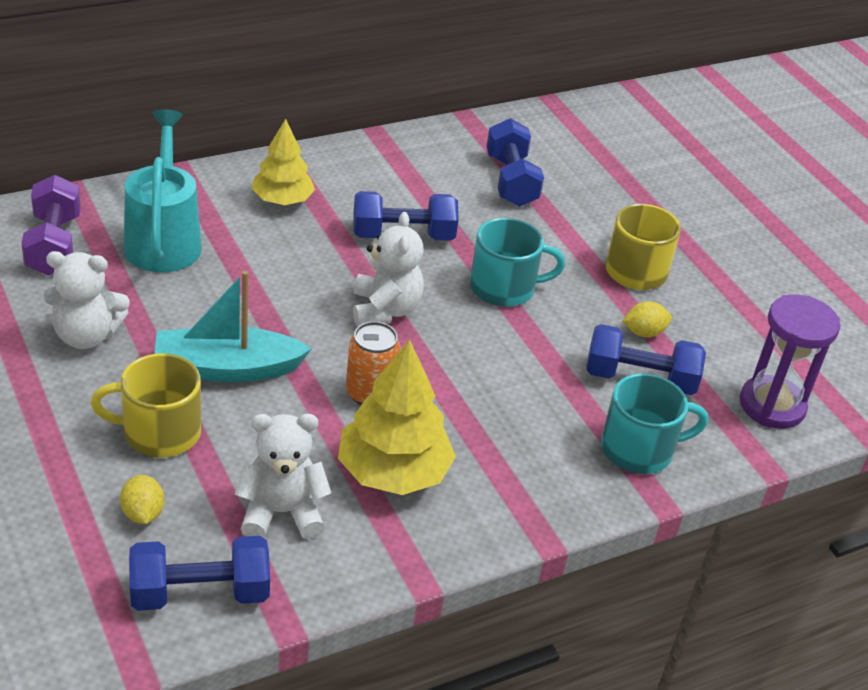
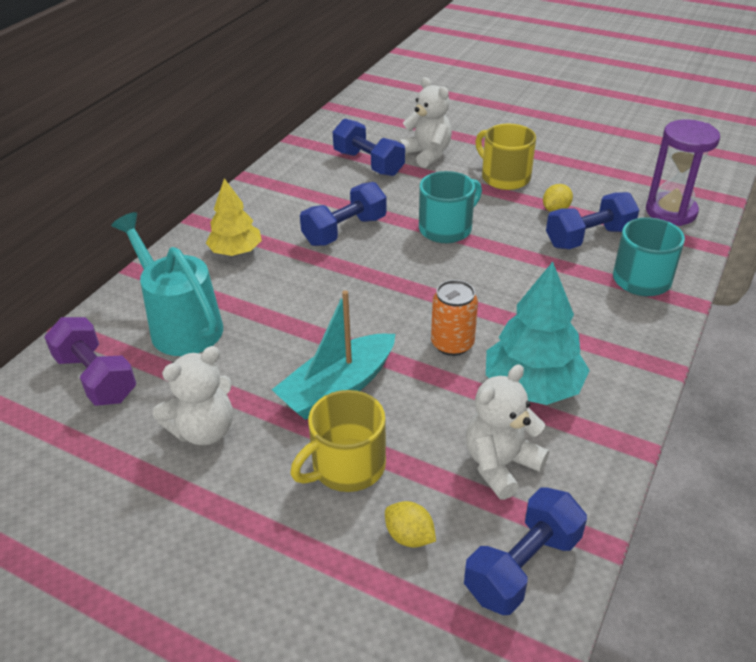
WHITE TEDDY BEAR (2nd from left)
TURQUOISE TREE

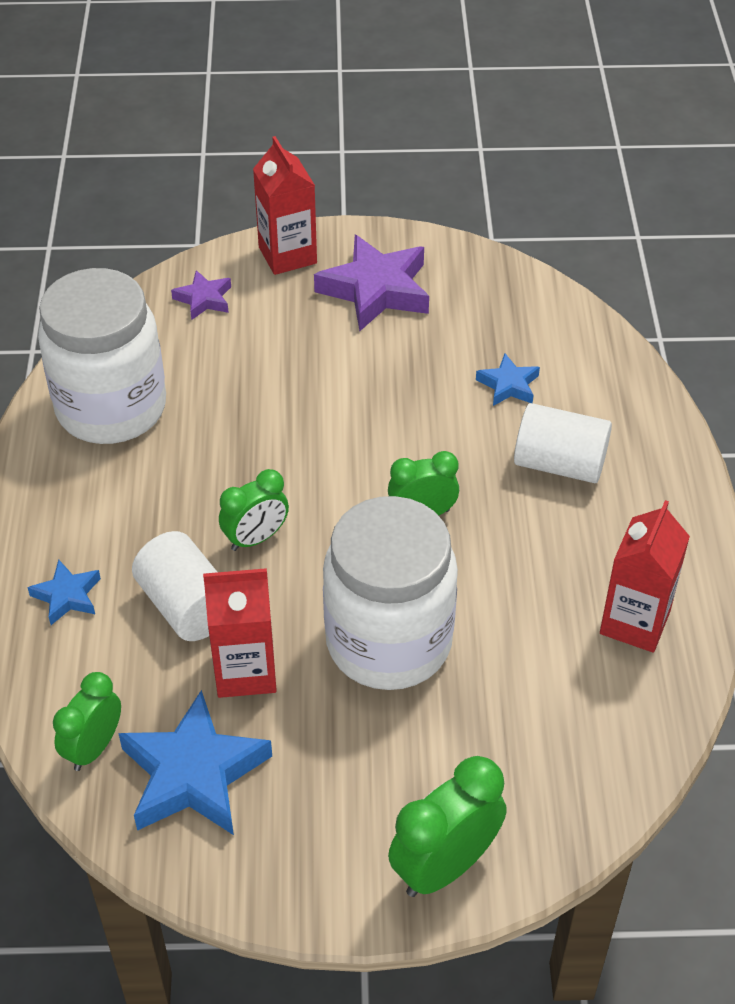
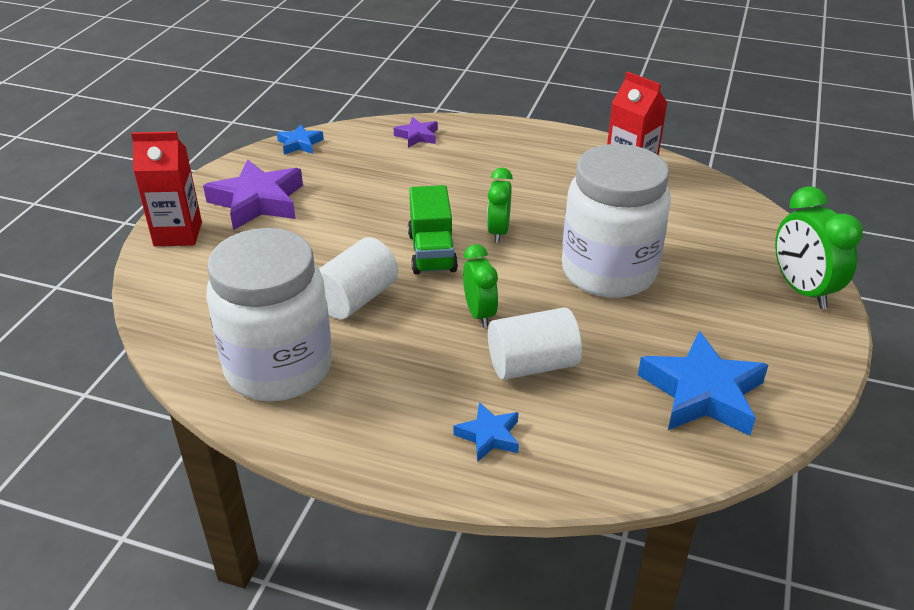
BLUE STAR (1st from left)
WHITE CYLINDER (1st from left)
PURPLE STAR (2nd from left)
GREEN TRUCK
GREEN CLOCK (1st from left in the first image)
RED CARTON (1st from left in the first image)

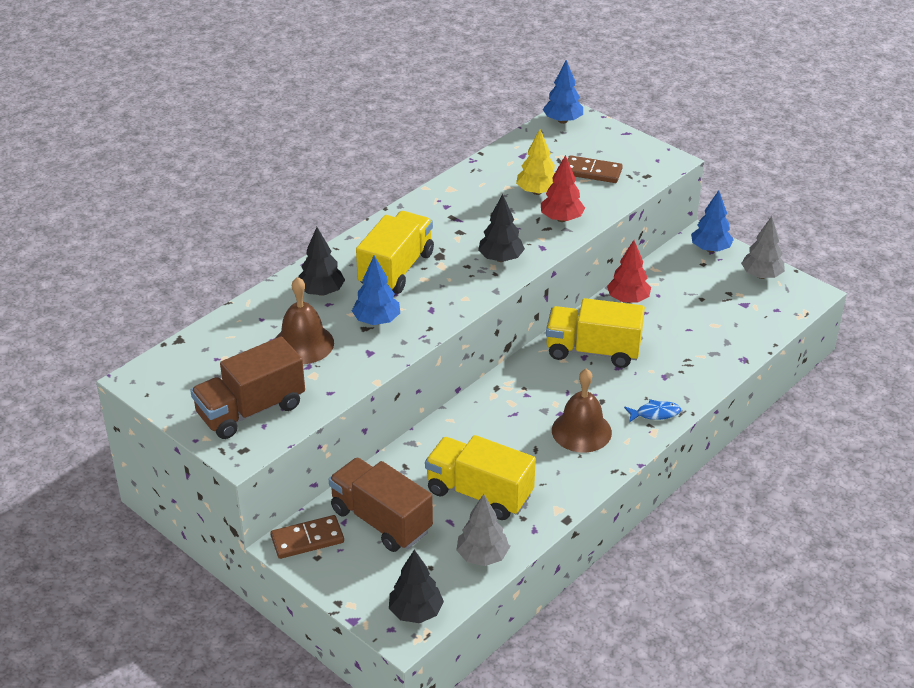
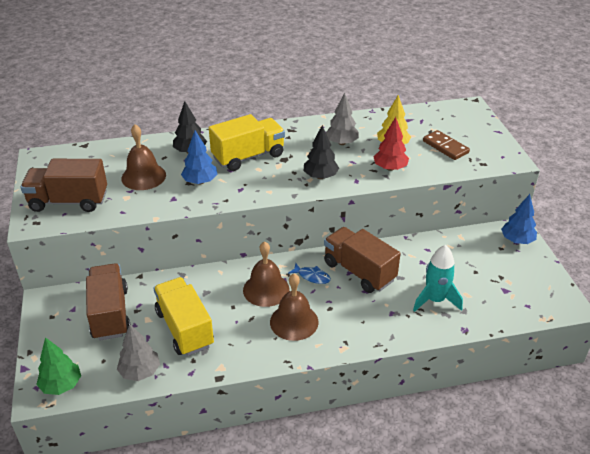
GREEN TREE
BROWN BELL (2nd from left)
BLUE FISH
BROWN TRUCK (3rd from left)
GREY TREE (2nd from left)
TURQUOISE ROCKET
BROWN DOMINO (1st from left in the first image)
BLUE TREE (2nd from left in the first image)
RED TREE (2nd from left in the first image)

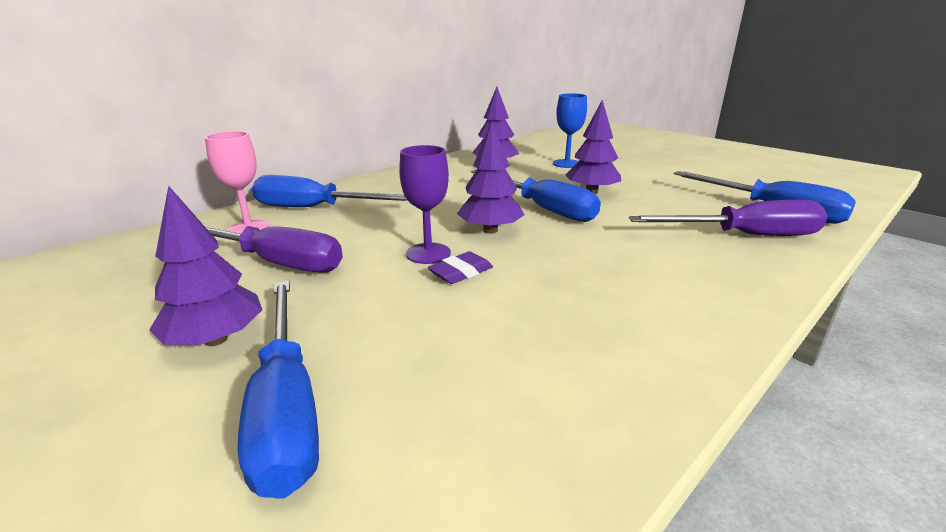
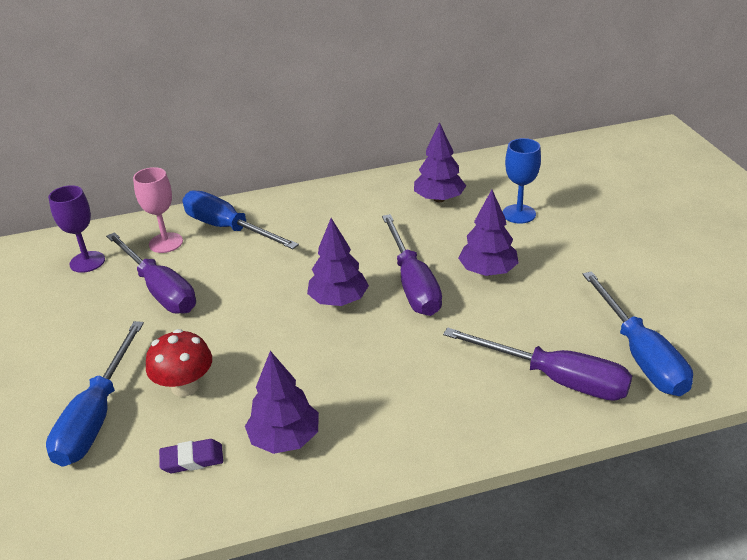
PURPLE GOBLET
RED MUSHROOM
PURPLE ERASER
PURPLE TREE (1st from left)
PURPLE SCREWDRIVER (2nd from left)

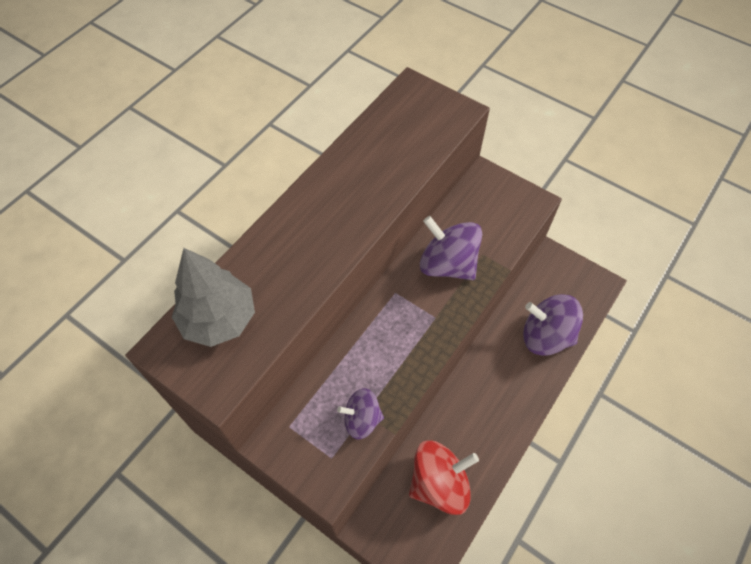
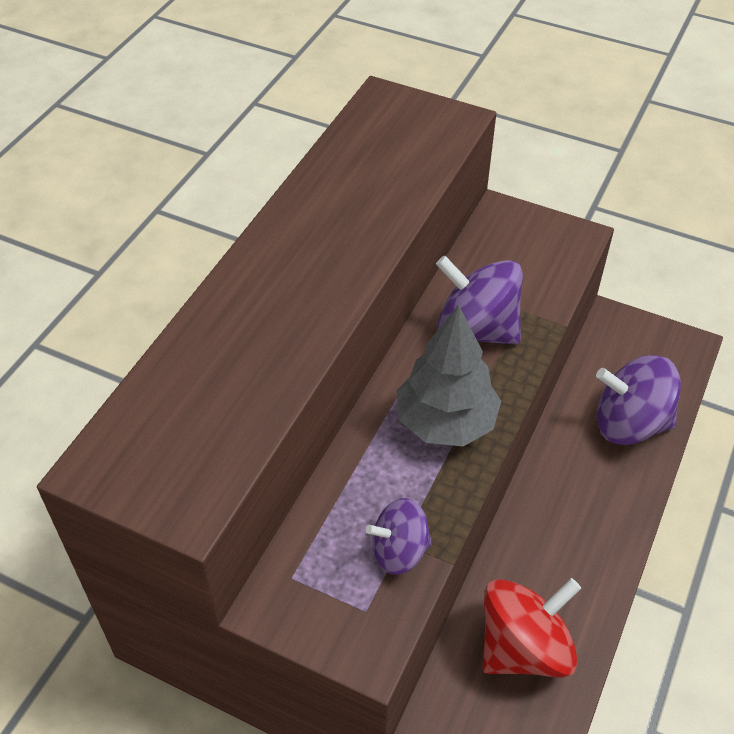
GREY TREE

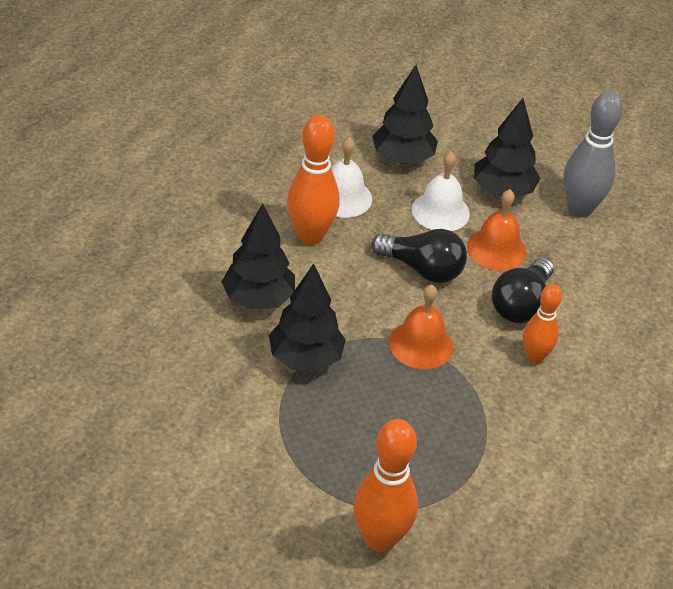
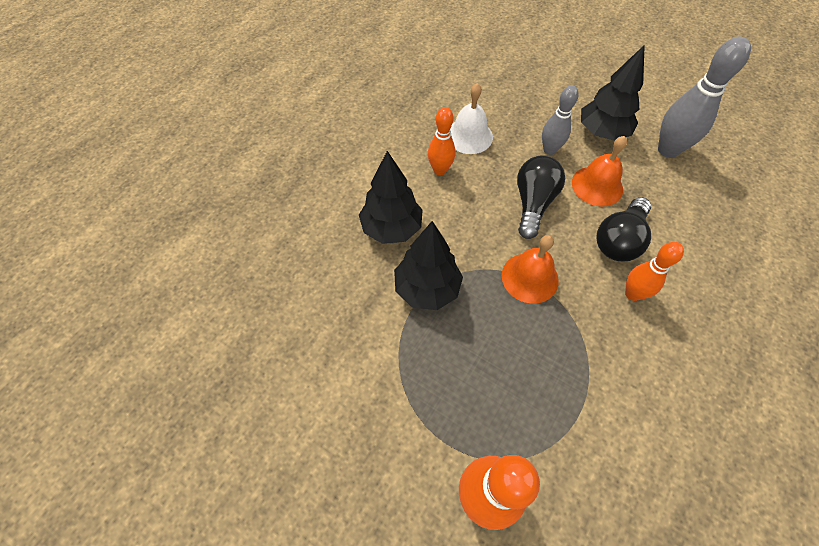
ORANGE BOWLING PIN (1st from left)
BLACK LIGHT BULB (1st from left)
GREY BOWLING PIN (1st from left)
BLACK TREE (3rd from left in the first image)

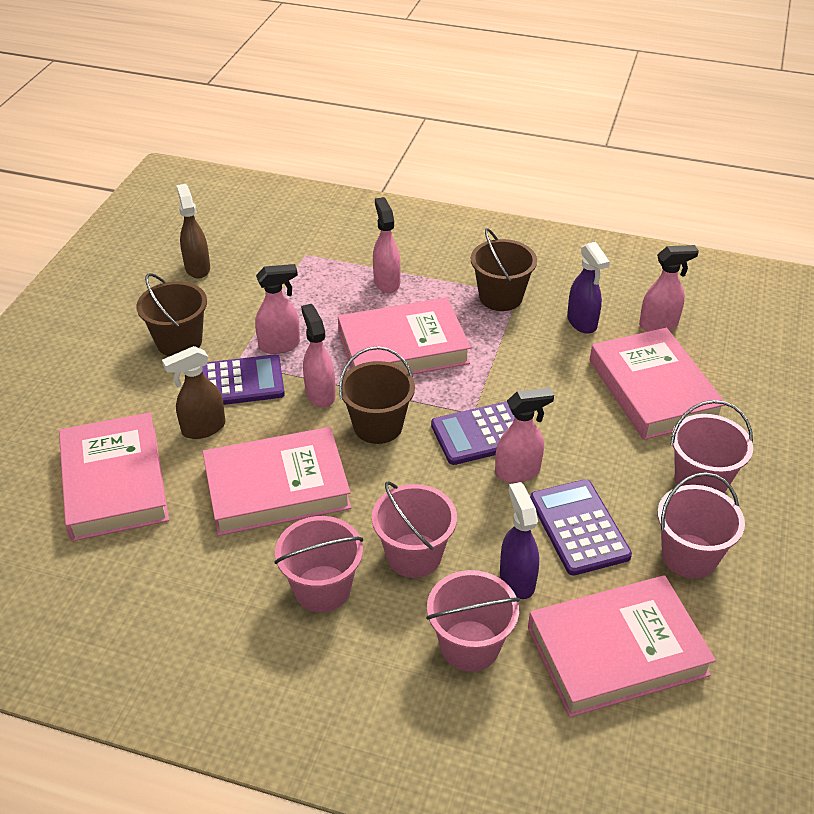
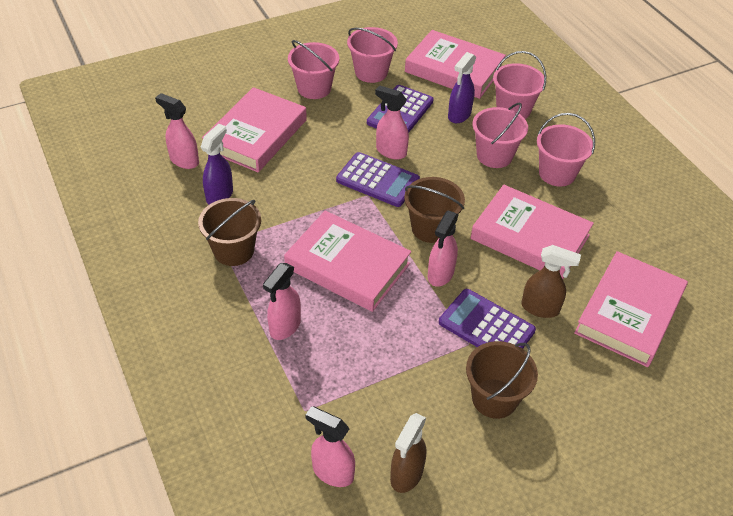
PINK SPRAY BOTTLE (3rd from left)

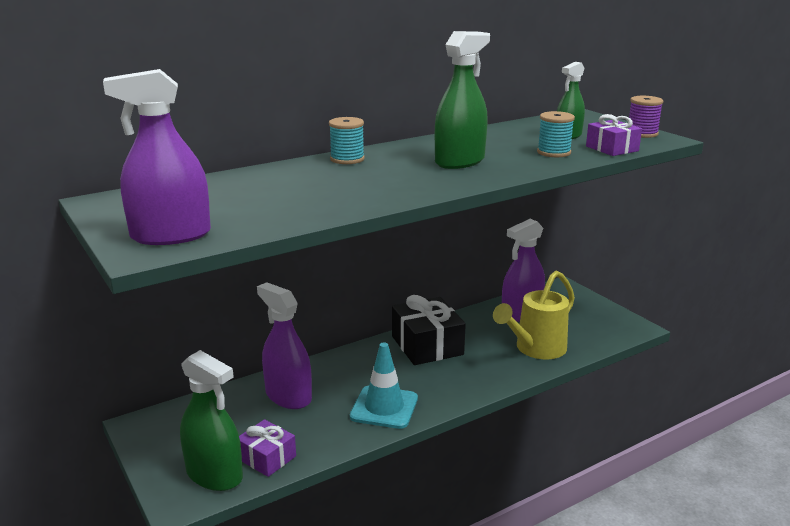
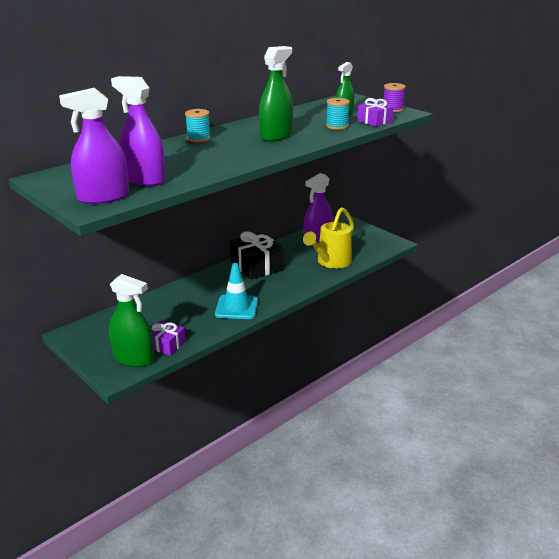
PURPLE SPRAY BOTTLE (2nd from left)

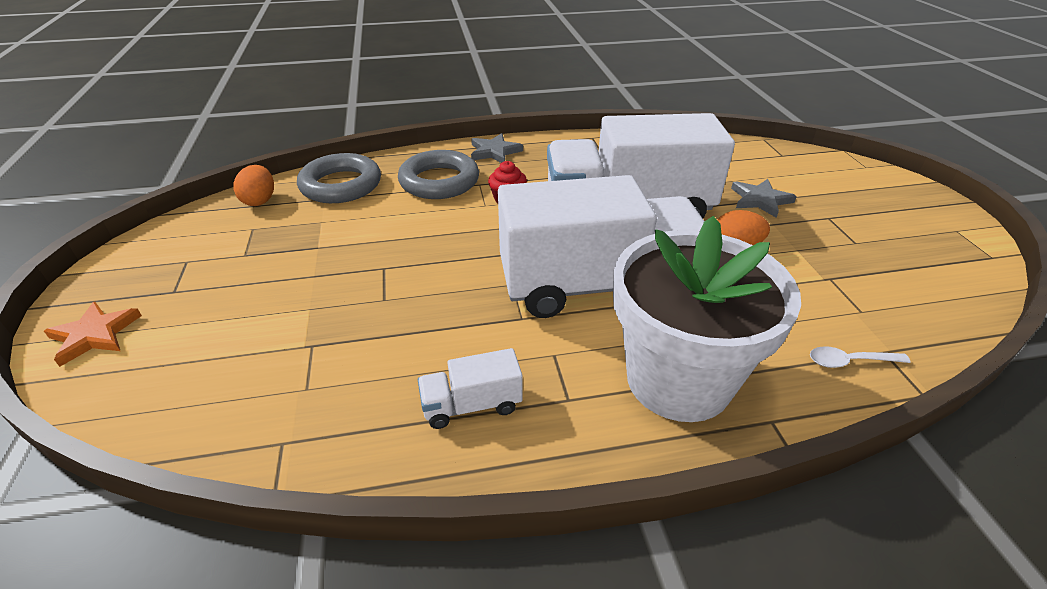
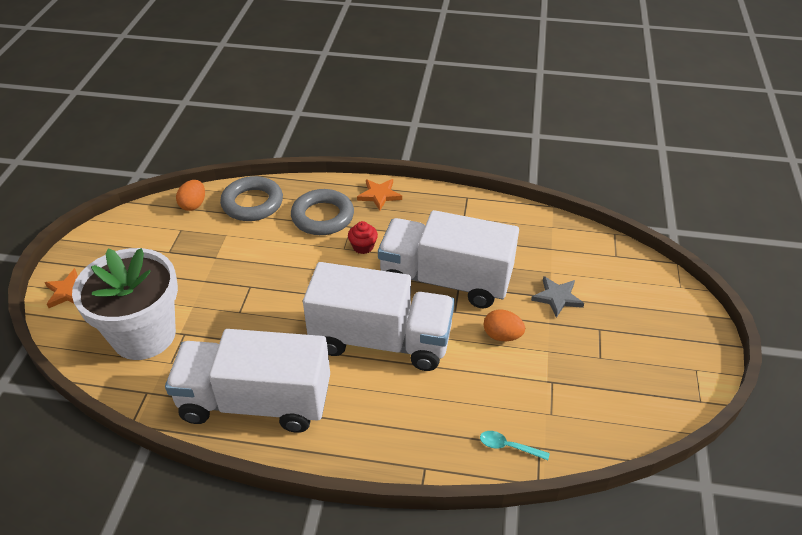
WHITE FLOWER POT
WHITE TRUCK (1st from left)
ORANGE STAR (2nd from left)
TURQUOISE SPOON

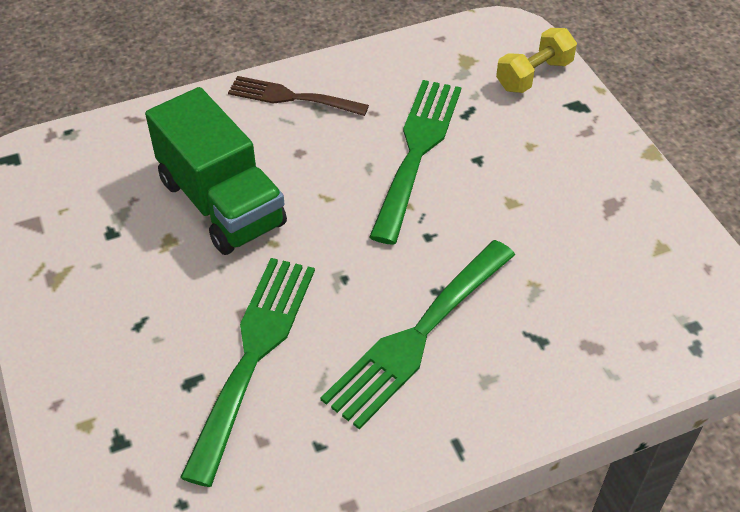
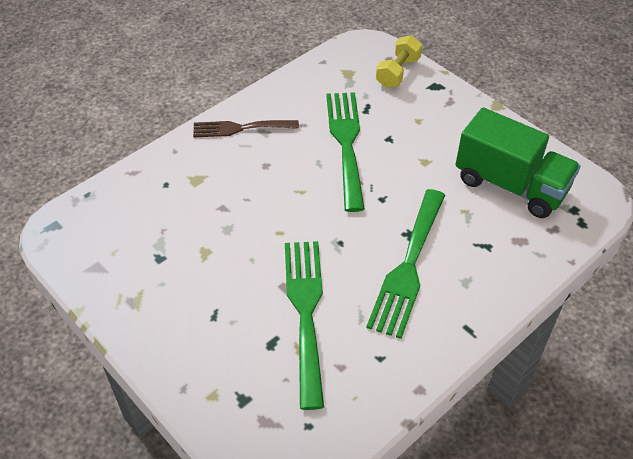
GREEN TRUCK

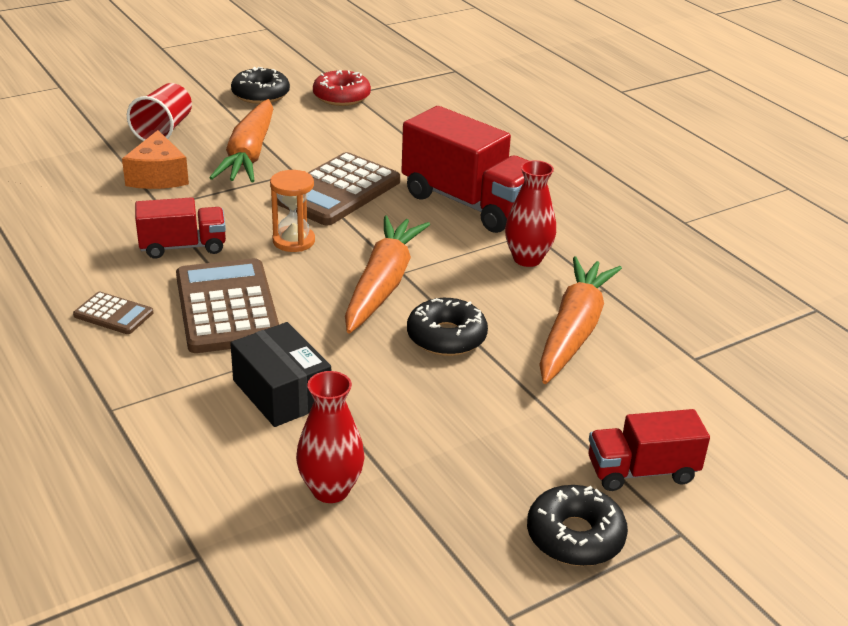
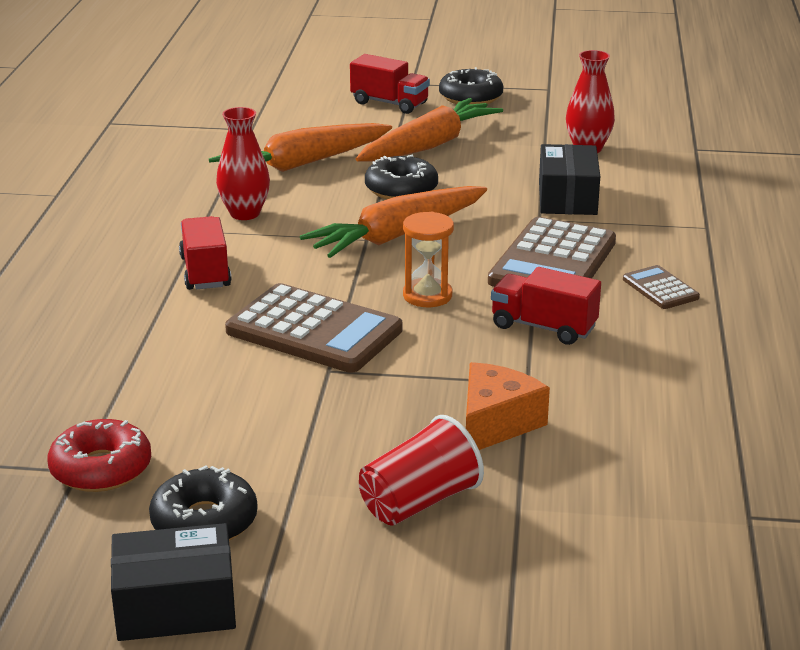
BLACK BOX (1st from left)
RED TRUCK (1st from left)
BROWN CALCULATOR (1st from left)
ORANGE CARROT (3rd from left)

